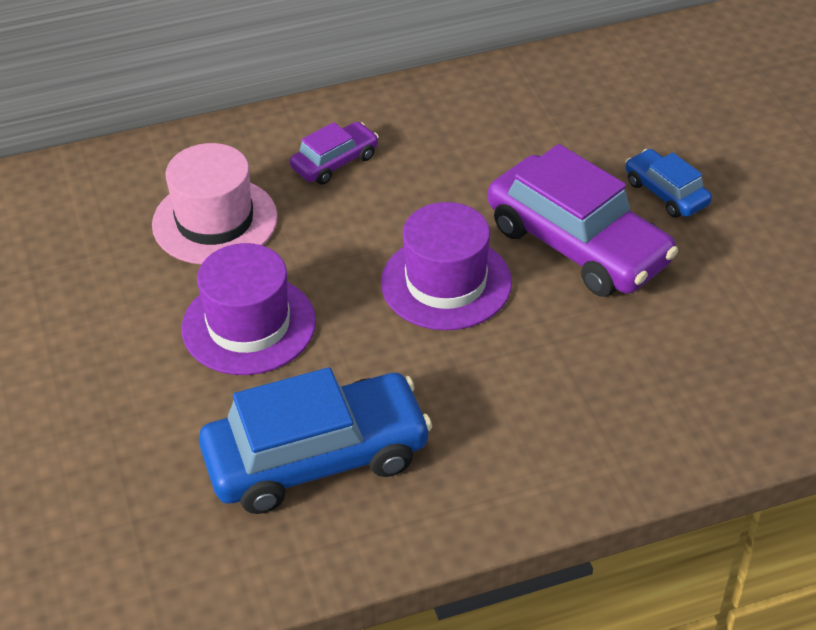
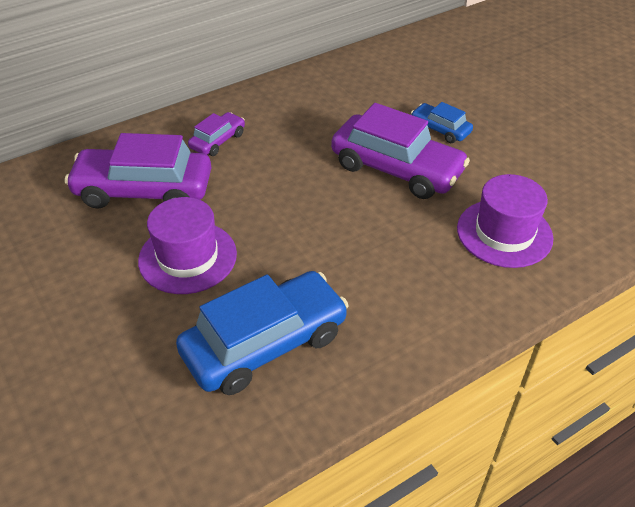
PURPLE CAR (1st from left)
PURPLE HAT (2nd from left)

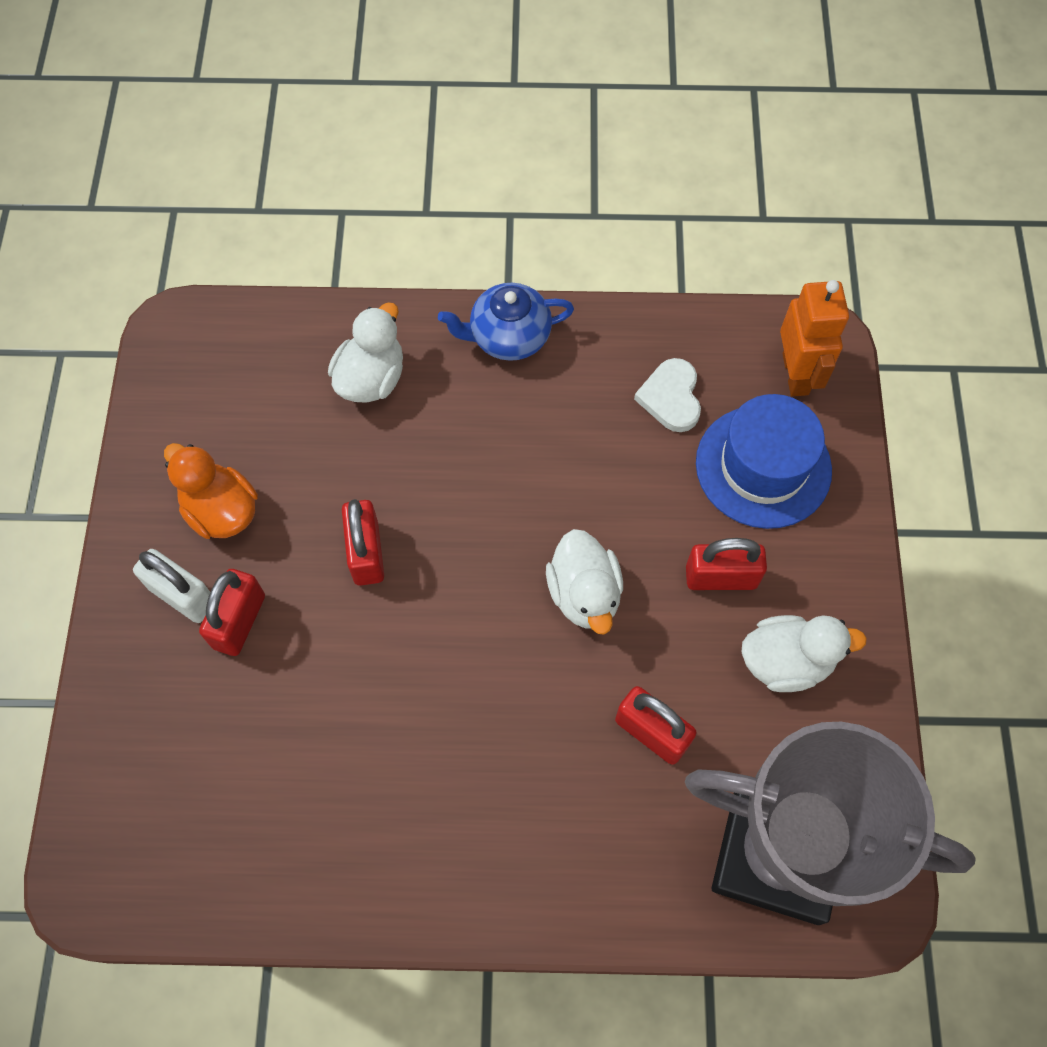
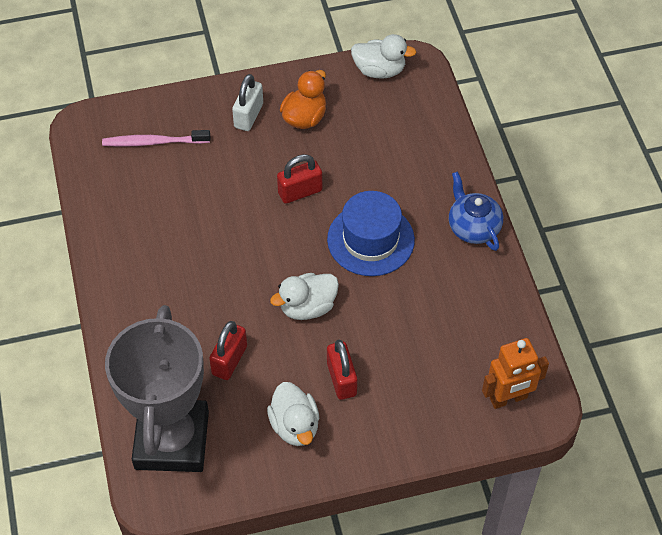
PINK TOOTHBRUSH
BLUE HAT
WHITE DUCK (3rd from left)
RED PADLOCK (1st from left in the first image)
WHITE HEART

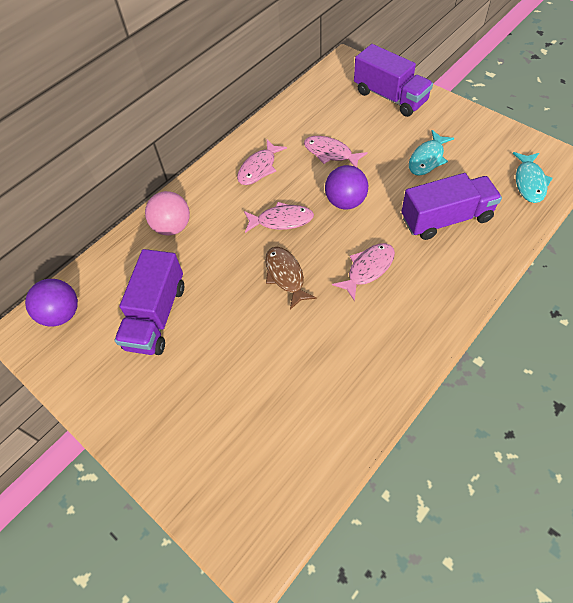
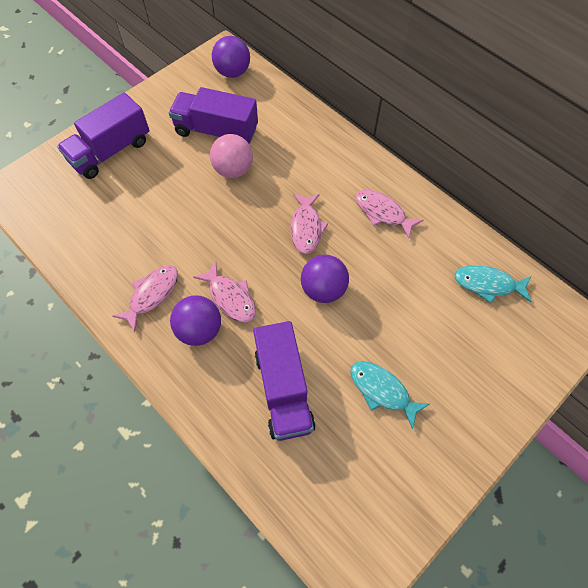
PURPLE TRUCK (1st from left)
PINK FISH (1st from left)
PURPLE BALL (1st from left)
PINK BALL
TURQUOISE FISH (2nd from left)
BROWN FISH

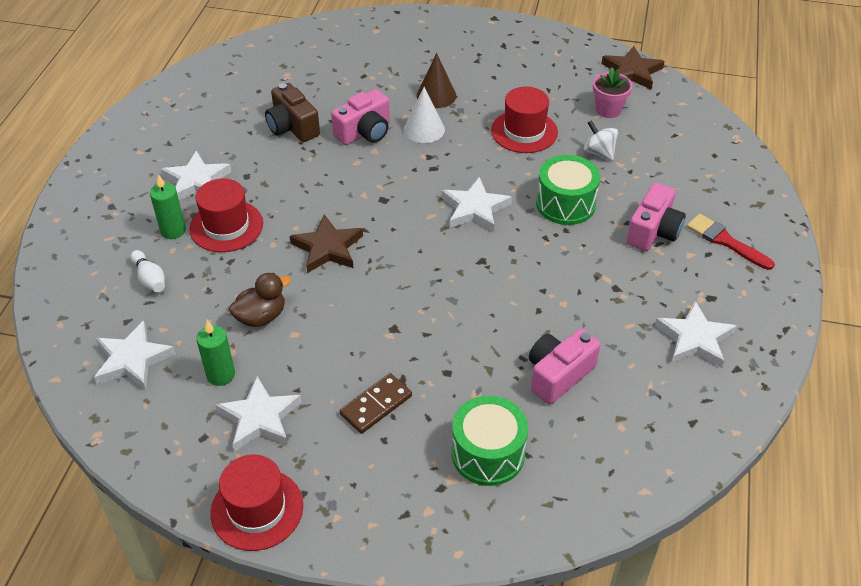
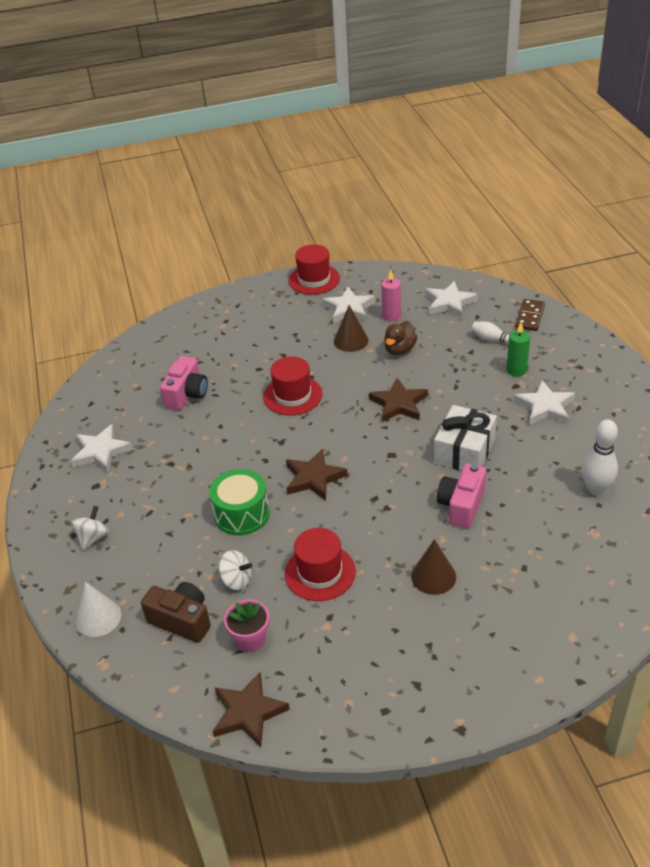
WHITE SPINNING TOP (1st from left)
WHITE CONE
BROWN CAMERA
RED HAT (1st from left)
BROWN STAR (2nd from left)
BROWN CONE (1st from left)
PINK CANDLE
WHITE GIFT
BROWN DOMINO
WHITE BOWLING PIN (2nd from left)
GREEN DRUM (1st from left in the first image)
PINK CAMERA (3rd from left in the first image)

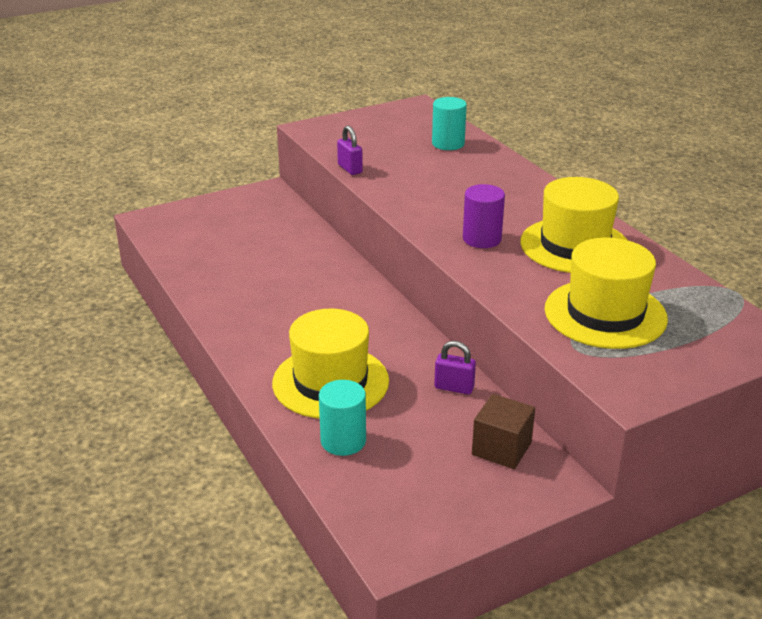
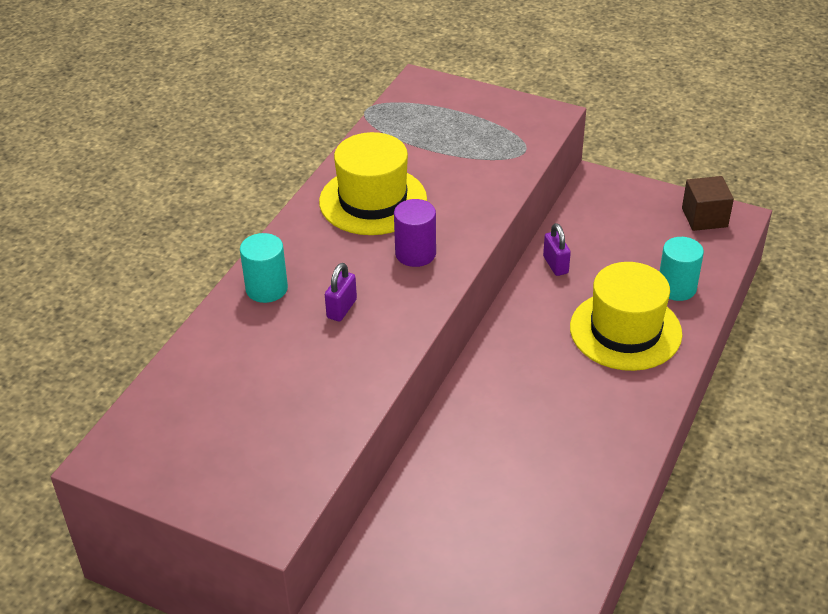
TURQUOISE CYLINDER (1st from left)
PURPLE PADLOCK (1st from left)
BROWN CUBE
YELLOW HAT (3rd from left in the first image)

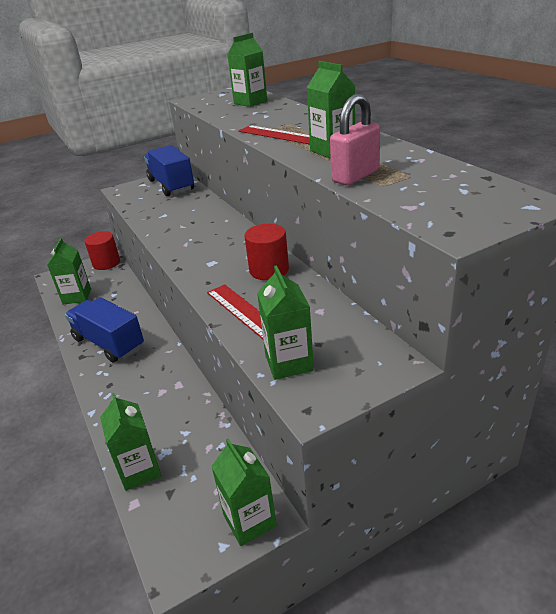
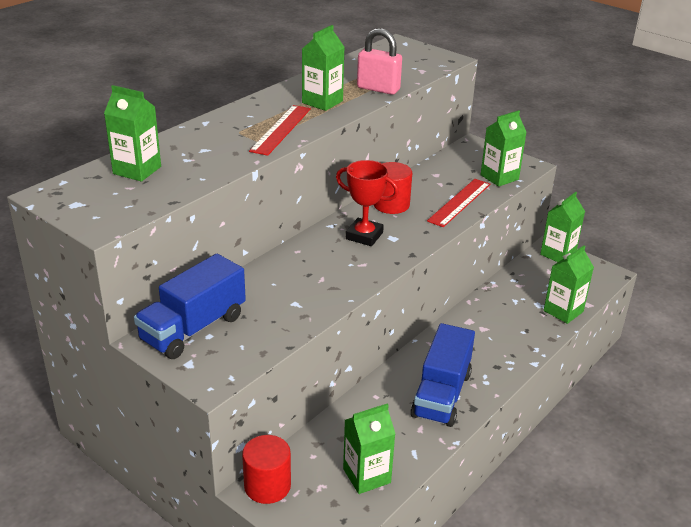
RED TROPHY

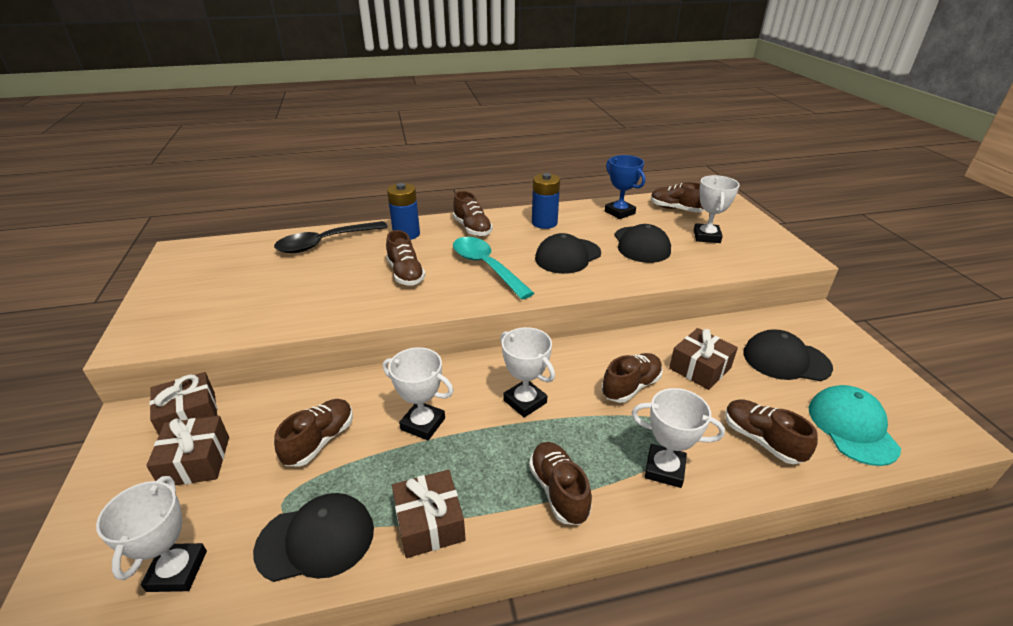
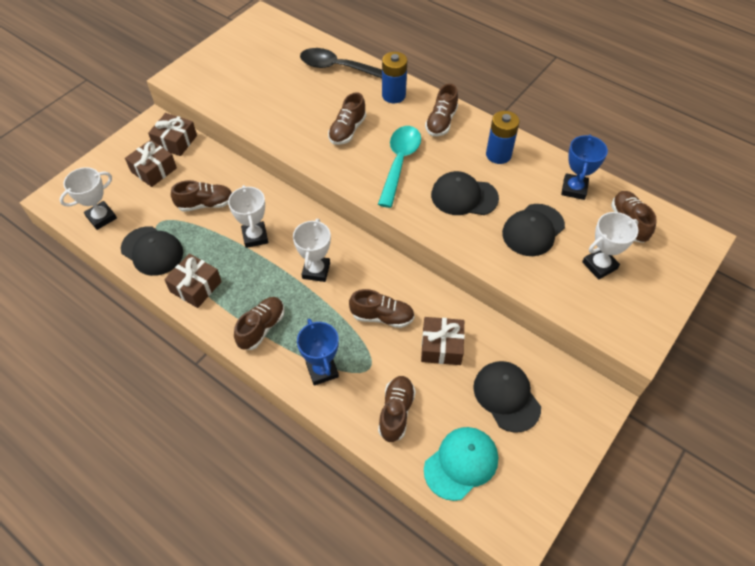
BLUE TROPHY (1st from left)

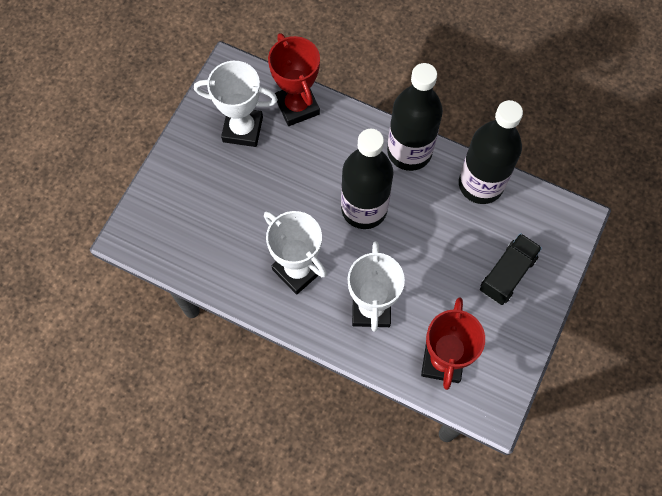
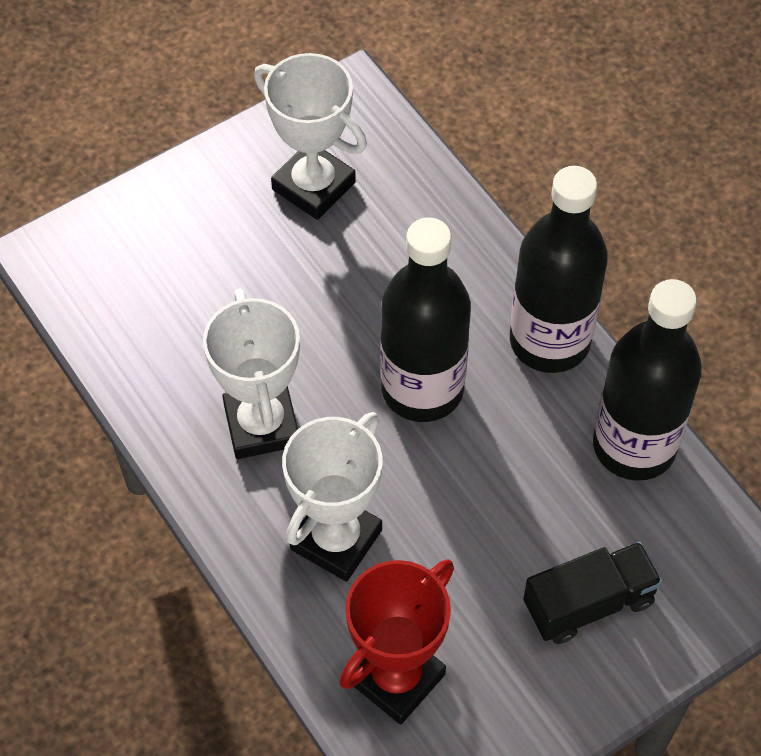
RED TROPHY (1st from left in the first image)

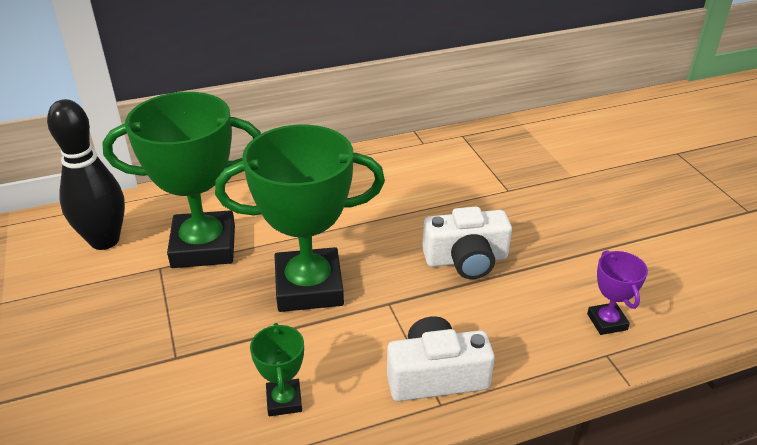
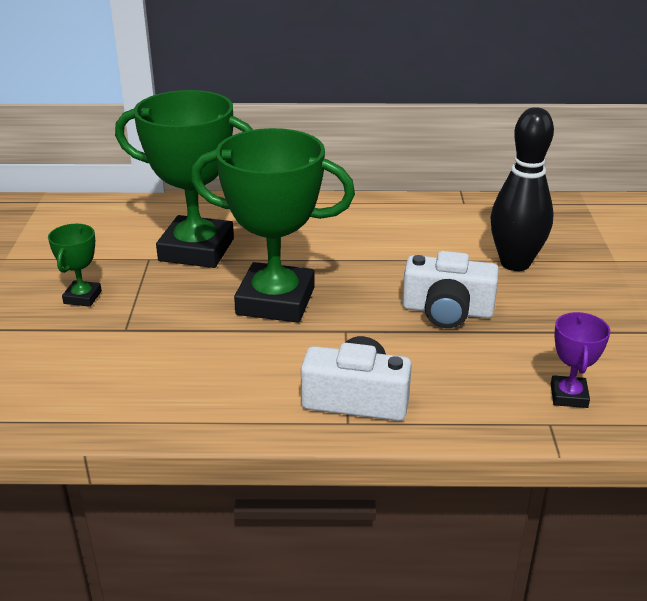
GREEN TROPHY (1st from left)
BLACK BOWLING PIN

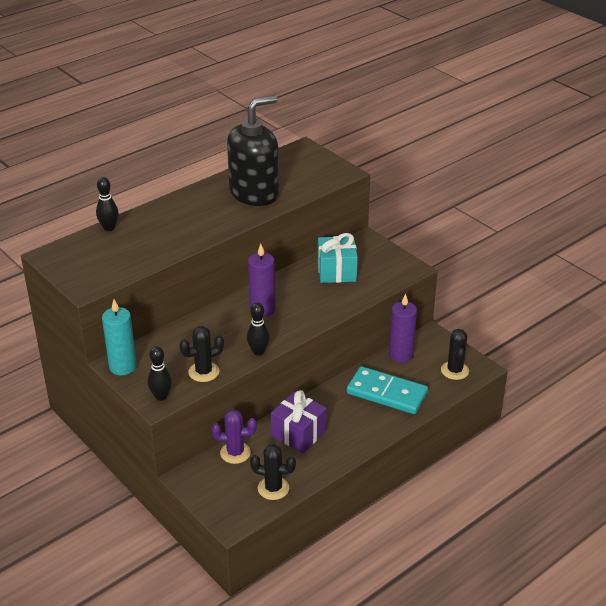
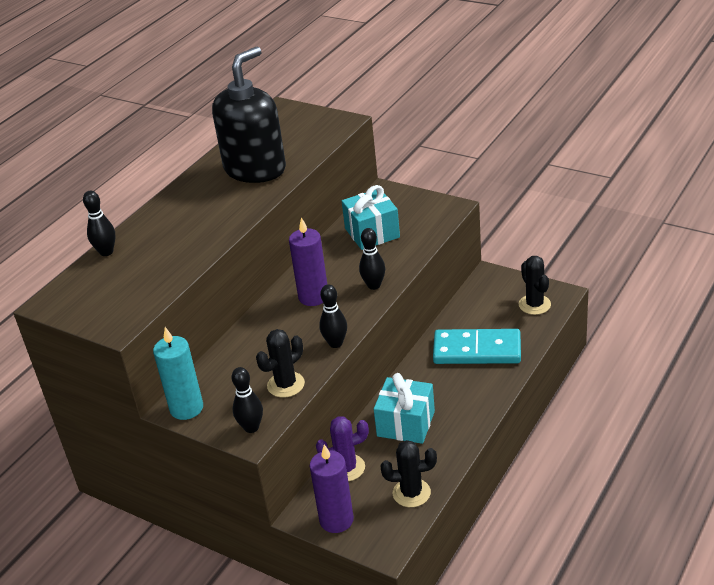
PURPLE CANDLE (2nd from left)
BLACK BOWLING PIN (4th from left)
TURQUOISE GIFT (2nd from left)

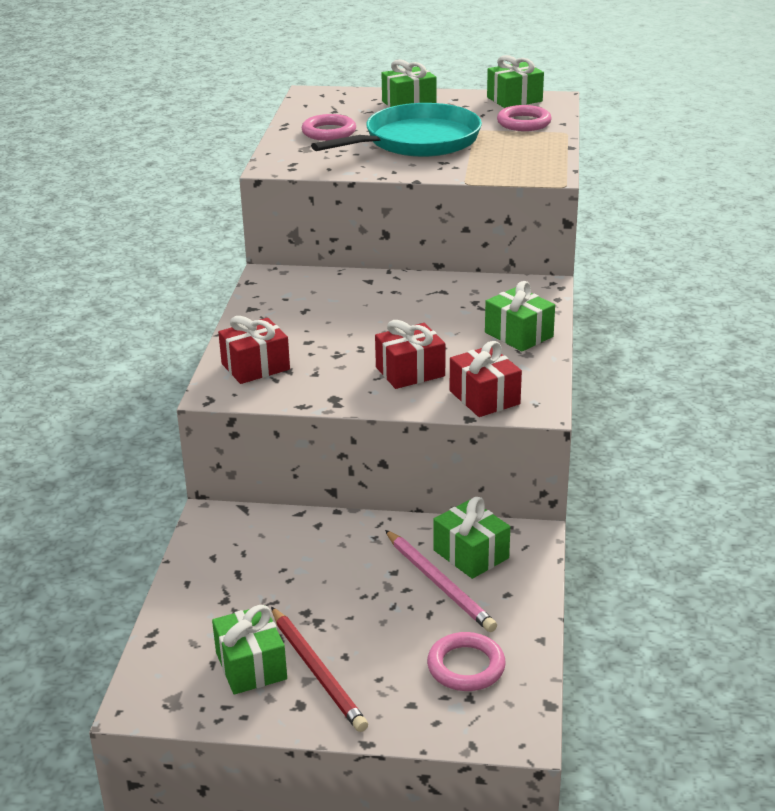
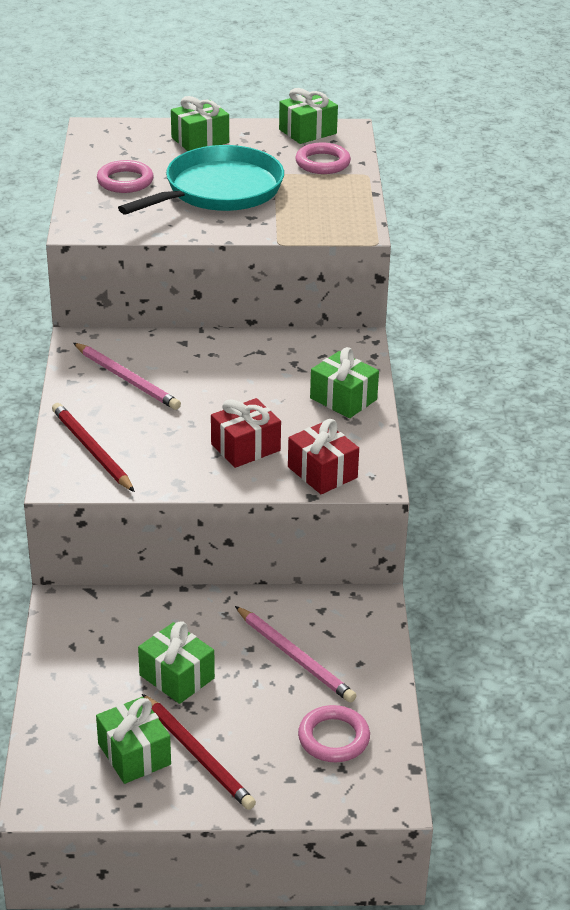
RED PENCIL (1st from left)
PINK PENCIL (1st from left)
GREEN GIFT (2nd from left)

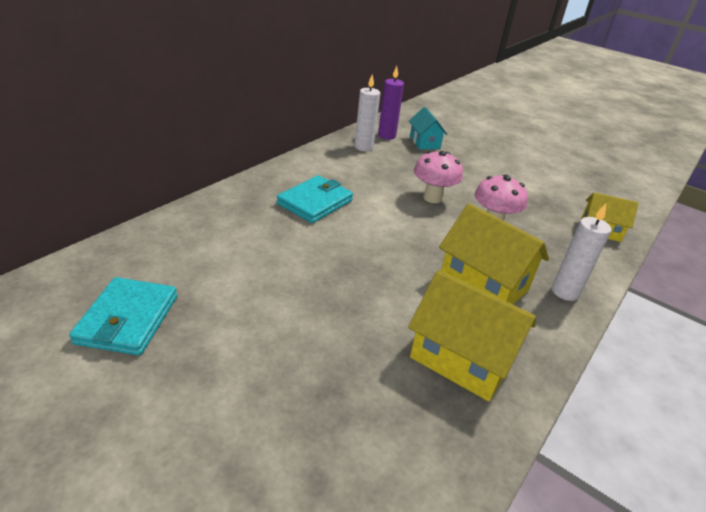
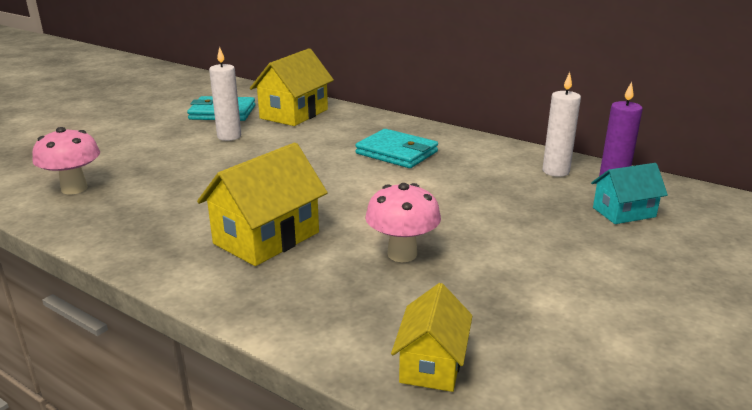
PINK MUSHROOM (1st from left)
WHITE CANDLE (1st from left)
YELLOW HOUSE (2nd from left)

